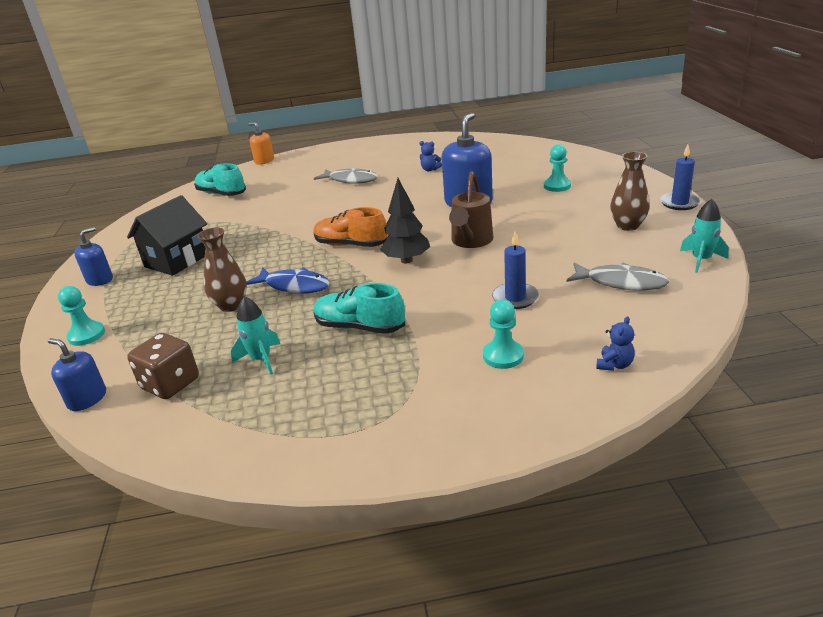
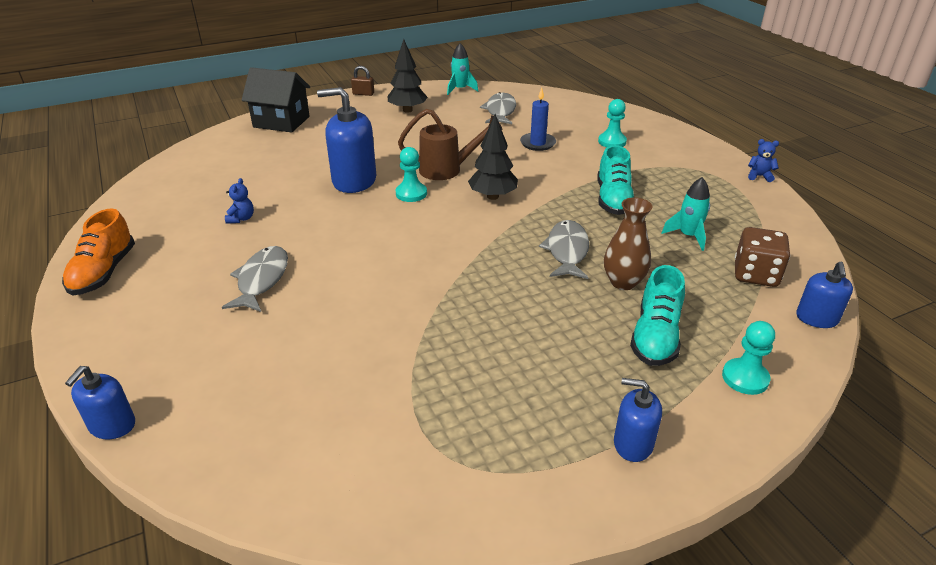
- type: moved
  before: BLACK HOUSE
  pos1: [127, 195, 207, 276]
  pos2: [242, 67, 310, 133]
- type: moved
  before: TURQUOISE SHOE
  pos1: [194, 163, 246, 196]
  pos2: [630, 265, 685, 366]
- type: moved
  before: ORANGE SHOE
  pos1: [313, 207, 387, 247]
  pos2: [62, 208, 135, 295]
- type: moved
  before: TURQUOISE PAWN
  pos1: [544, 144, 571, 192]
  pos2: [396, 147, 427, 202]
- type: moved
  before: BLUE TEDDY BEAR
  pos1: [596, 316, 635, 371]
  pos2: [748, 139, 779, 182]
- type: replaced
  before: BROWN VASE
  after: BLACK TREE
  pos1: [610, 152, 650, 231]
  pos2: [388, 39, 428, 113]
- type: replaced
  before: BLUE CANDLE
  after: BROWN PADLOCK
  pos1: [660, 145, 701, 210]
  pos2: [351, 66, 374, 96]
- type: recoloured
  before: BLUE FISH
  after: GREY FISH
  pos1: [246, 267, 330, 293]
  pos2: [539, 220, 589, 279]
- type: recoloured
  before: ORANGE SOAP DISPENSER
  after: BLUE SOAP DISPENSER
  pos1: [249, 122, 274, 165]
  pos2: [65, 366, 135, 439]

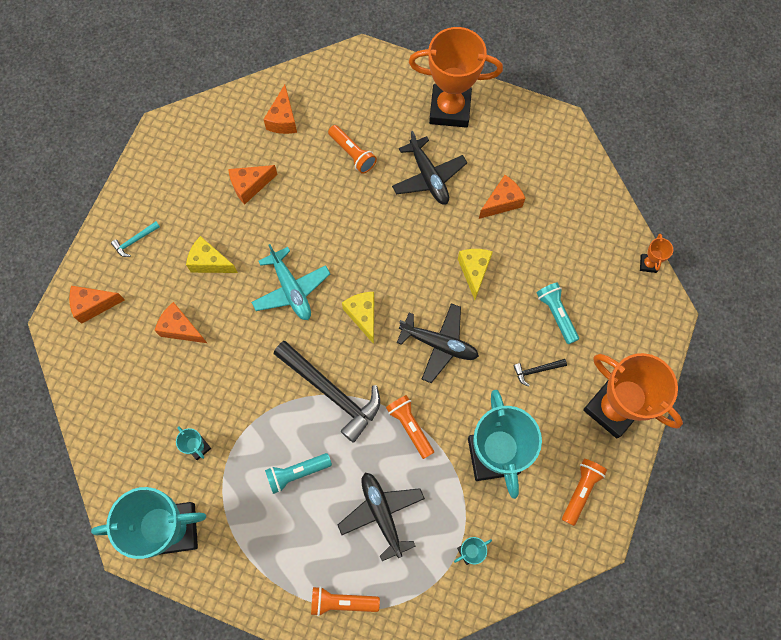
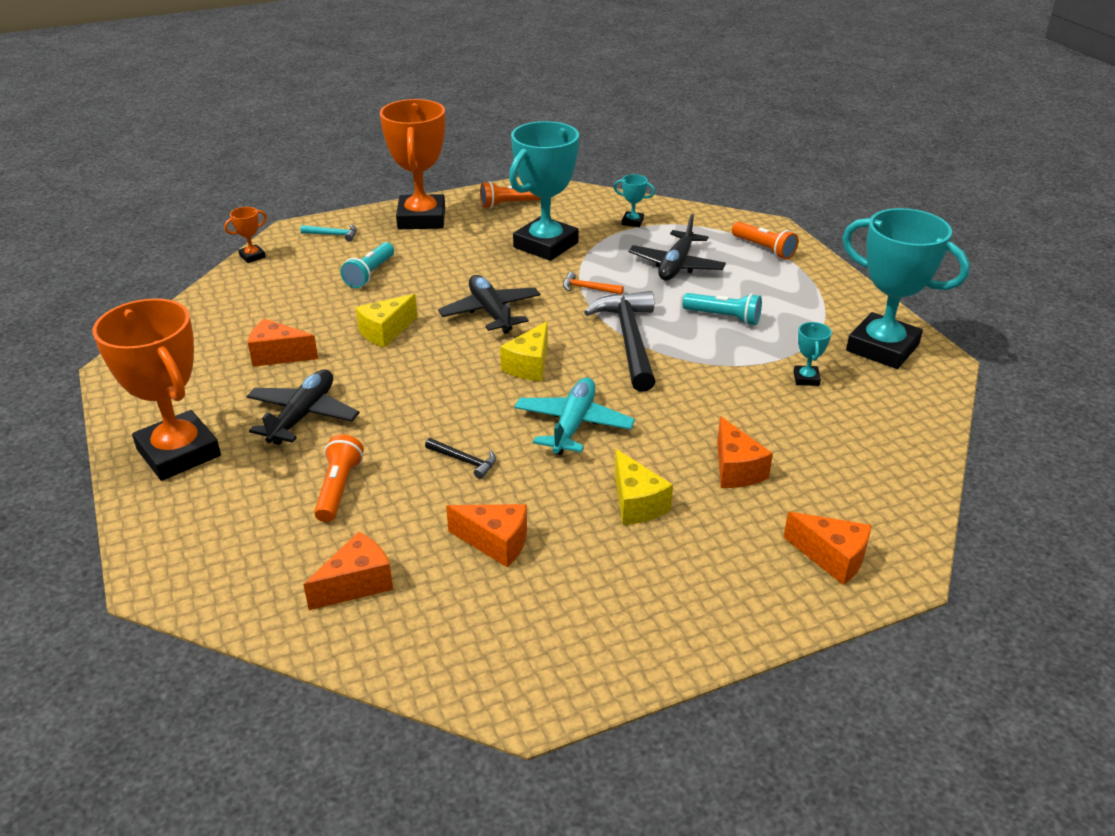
- type: moved
  before: TURQUOISE HAMMER
  pos1: [111, 221, 160, 257]
  pos2: [300, 225, 357, 242]
- type: moved
  before: BLACK HAMMER
  pos1: [513, 359, 567, 387]
  pos2: [425, 438, 496, 479]
- type: replaced
  before: ORANGE FLASHLIGHT
  after: ORANGE HAMMER
  pos1: [386, 395, 434, 459]
  pos2: [563, 272, 624, 295]

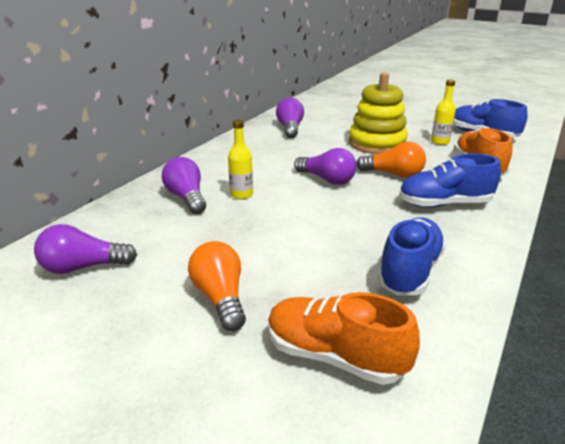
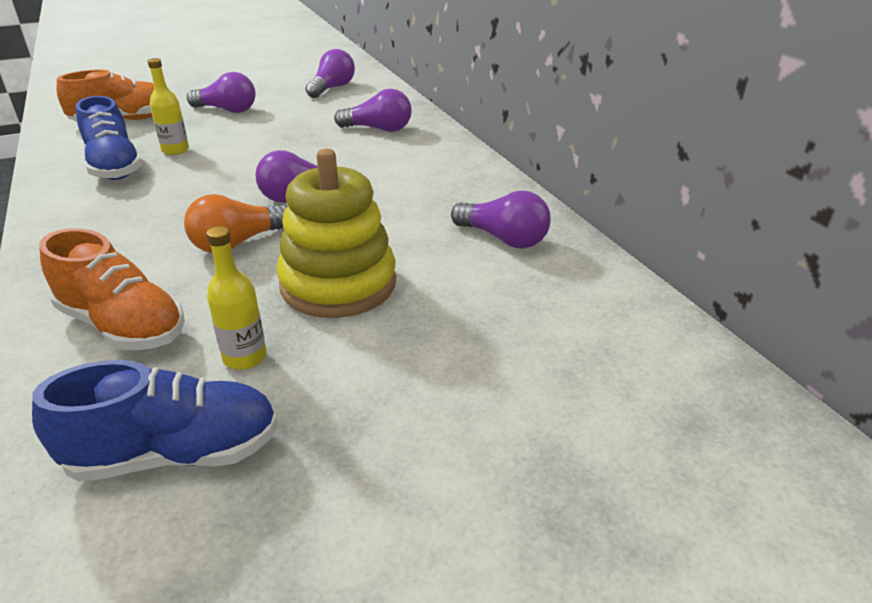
- type: removed
  before: BLUE SHOE
  pos1: [399, 154, 501, 208]
- type: moved
  before: YELLOW BOTTLE
  pos1: [228, 120, 253, 199]
  pos2: [147, 58, 189, 155]
- type: recoloured
  before: ORANGE LIGHT BULB
  after: PURPLE LIGHT BULB
  pos1: [188, 241, 246, 331]
  pos2: [187, 72, 255, 113]

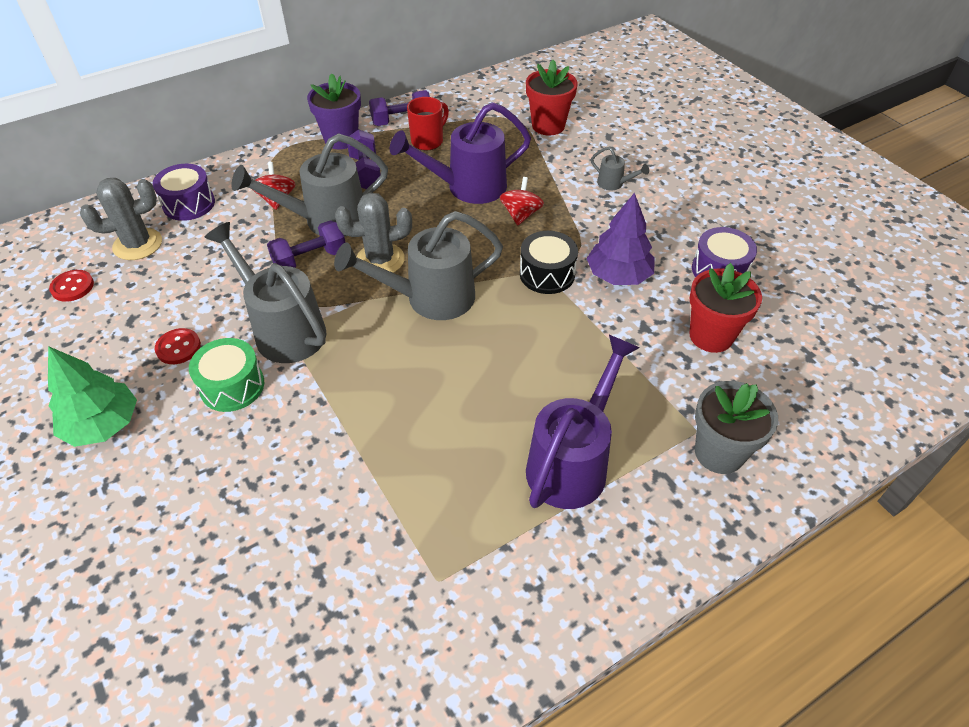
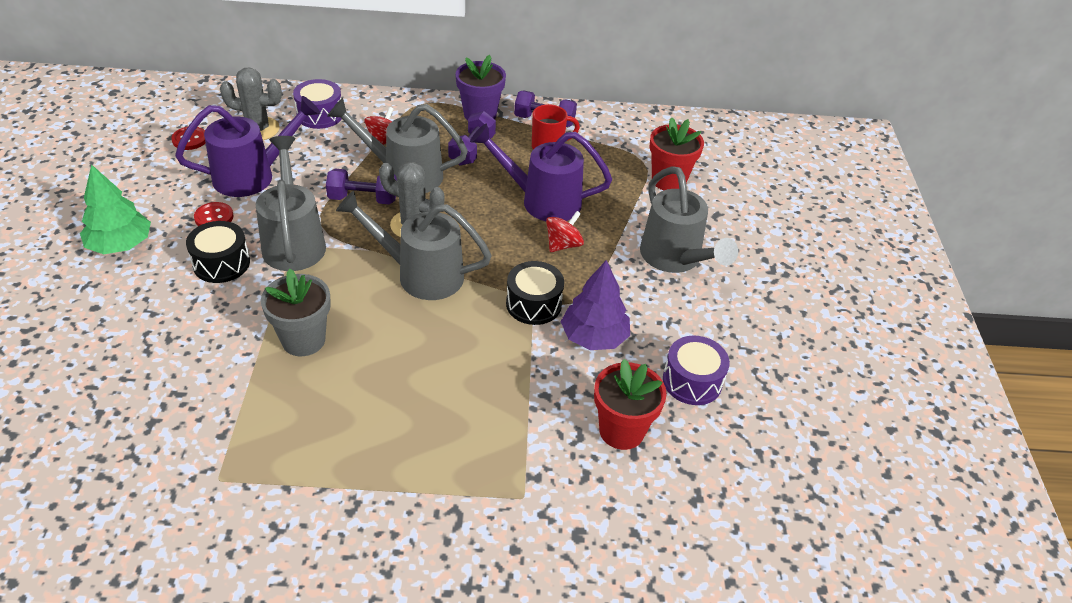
- type: moved
  before: PURPLE WATERING CAN
  pos1: [526, 335, 639, 509]
  pos2: [175, 96, 320, 197]
- type: moved
  before: GREY FLOWER POT
  pos1: [695, 381, 778, 474]
  pos2: [261, 269, 331, 356]
- type: recoloured
  before: GREEN DRUM
  after: BLACK DRUM
  pos1: [189, 338, 264, 412]
  pos2: [186, 221, 250, 283]
- type: resized
  before: GREY WATERING CAN
  pos1: [591, 147, 649, 190]
  pos2: [640, 166, 738, 273]
  scale: 2.25

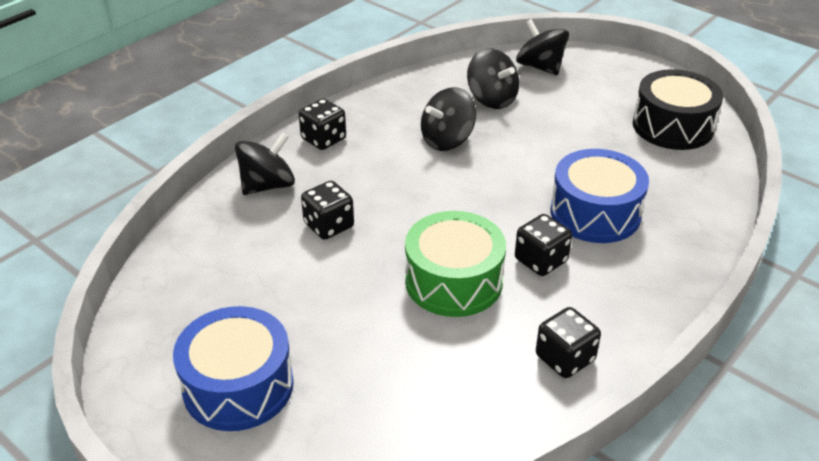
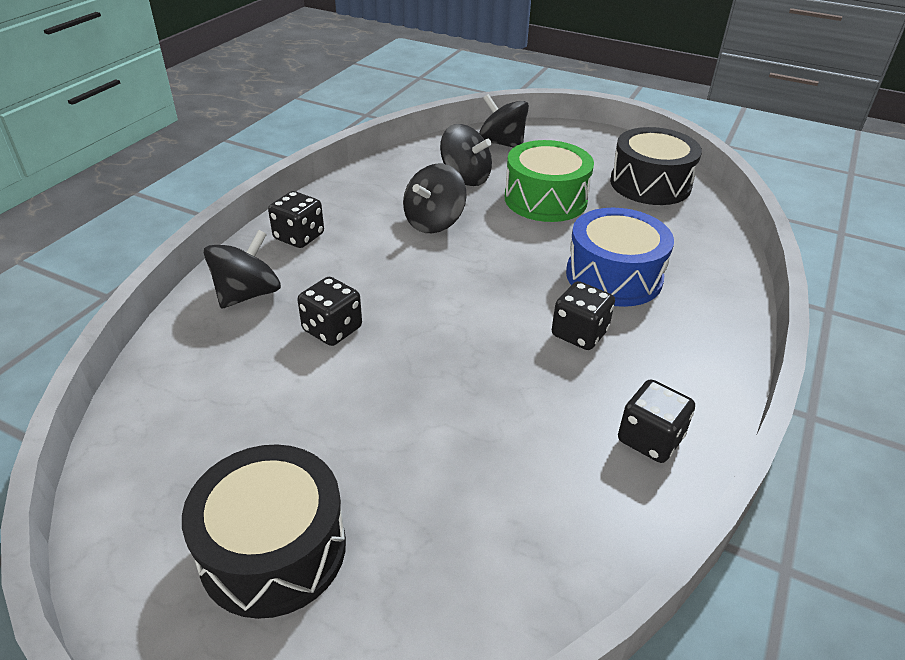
- type: moved
  before: GREEN DRUM
  pos1: [405, 211, 506, 317]
  pos2: [505, 140, 594, 222]
- type: recoloured
  before: BLUE DRUM
  after: BLACK DRUM
  pos1: [173, 306, 294, 431]
  pos2: [182, 444, 346, 619]

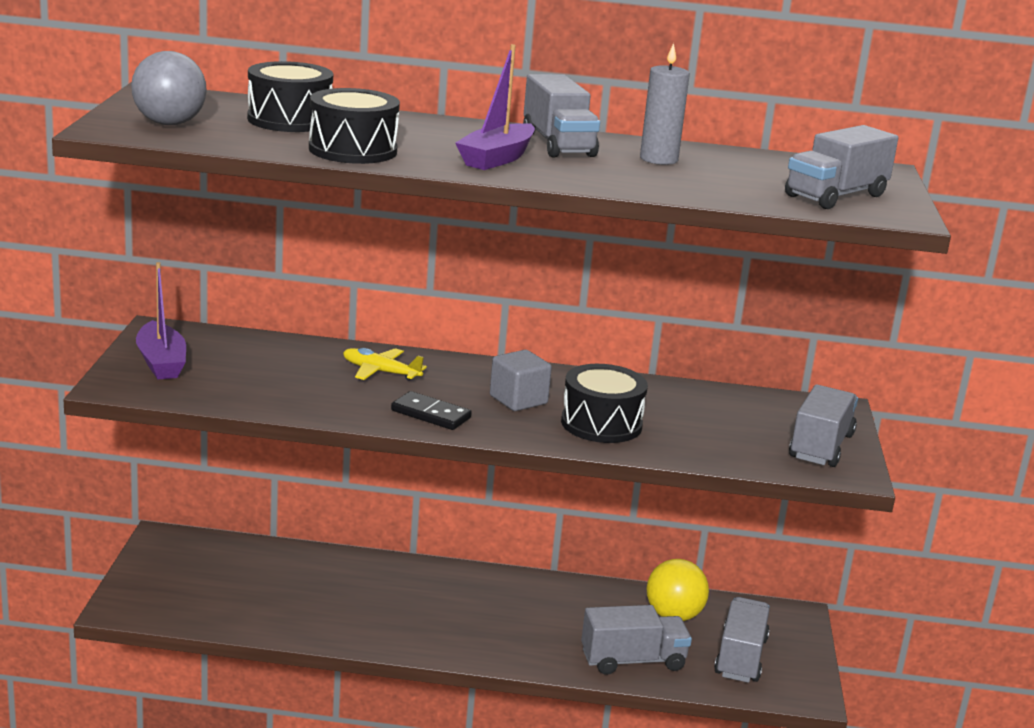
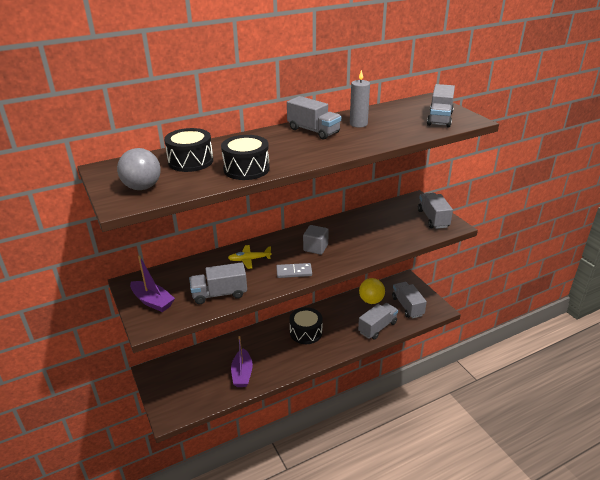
- type: added
  after: GREY TRUCK
  pos2: [189, 262, 247, 304]
- type: moved
  before: PURPLE BOAT
  pos1: [455, 44, 535, 170]
  pos2: [231, 336, 253, 387]
- type: moved
  before: BLACK DRUM
  pos1: [561, 364, 648, 443]
  pos2: [289, 307, 323, 344]
- type: recoloured
  before: BLACK DOMINO
  after: GREY DOMINO
  pos1: [391, 391, 472, 430]
  pos2: [276, 263, 312, 278]

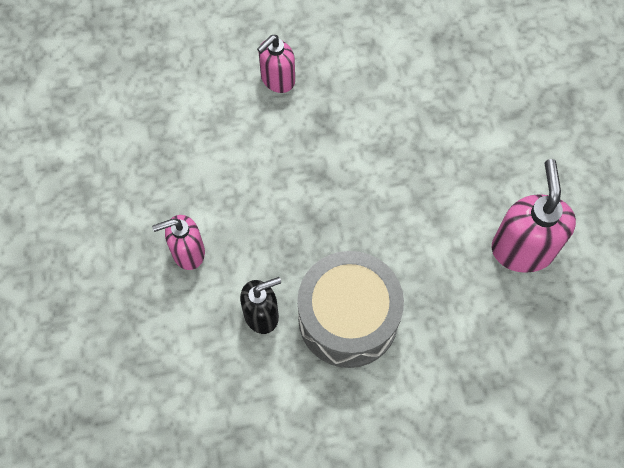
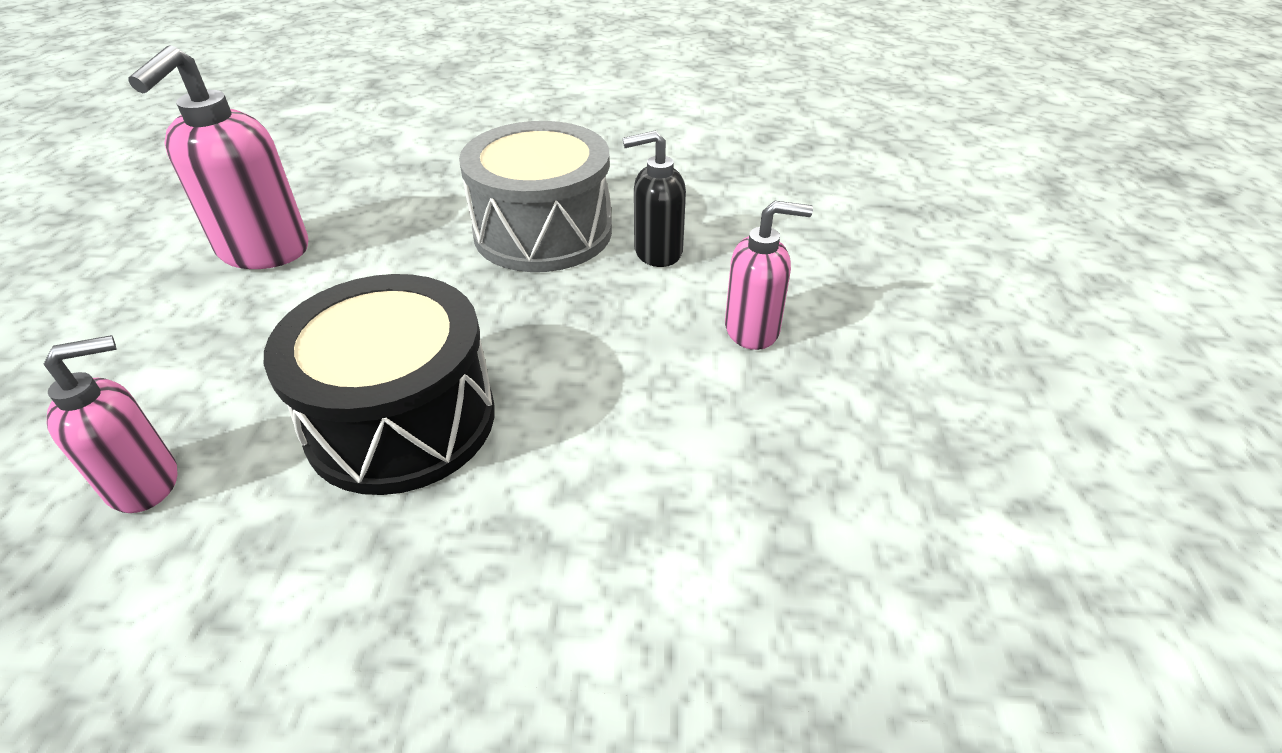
- type: added
  after: BLACK DRUM
  pos2: [264, 274, 494, 495]
- type: moved
  before: PINK SOAP DISPENSER
  pos1: [257, 35, 295, 93]
  pos2: [43, 335, 178, 513]

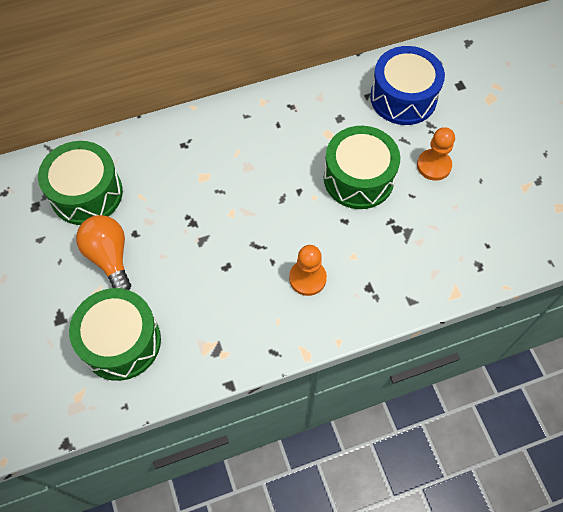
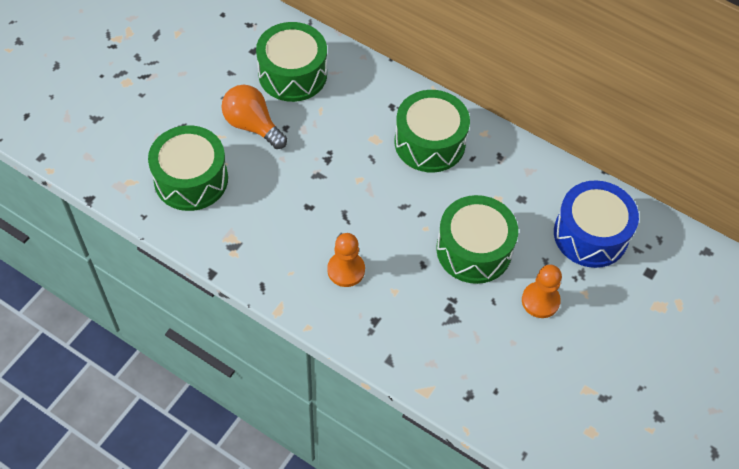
- type: added
  after: GREEN DRUM
  pos2: [395, 90, 470, 173]
- type: turned
  before: ORANGE LIGHT BULB
  pos1: [76, 215, 131, 290]
  pos2: [221, 85, 287, 149]
  turn: -75

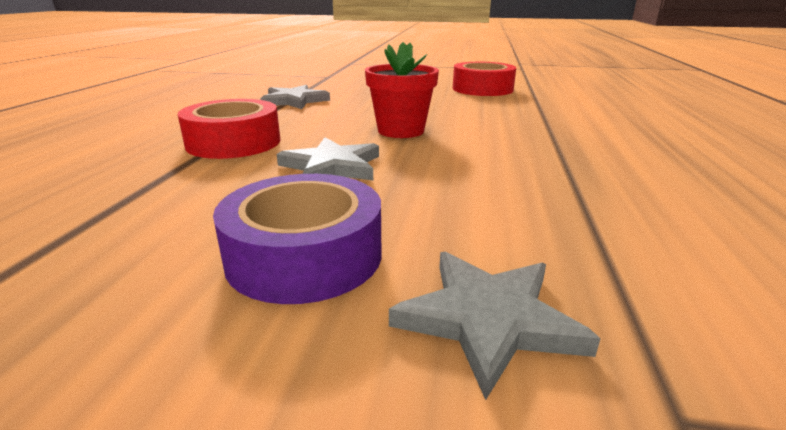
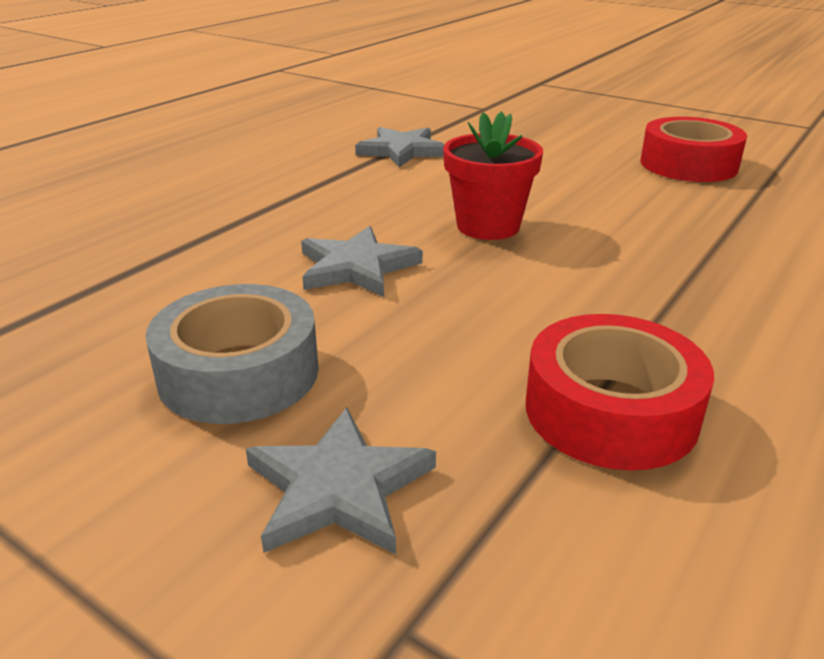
- type: moved
  before: RED TAPE
  pos1: [178, 99, 280, 159]
  pos2: [526, 314, 714, 471]
- type: recoloured
  before: PURPLE TAPE
  after: GREY TAPE
  pos1: [213, 174, 382, 304]
  pos2: [145, 284, 319, 424]

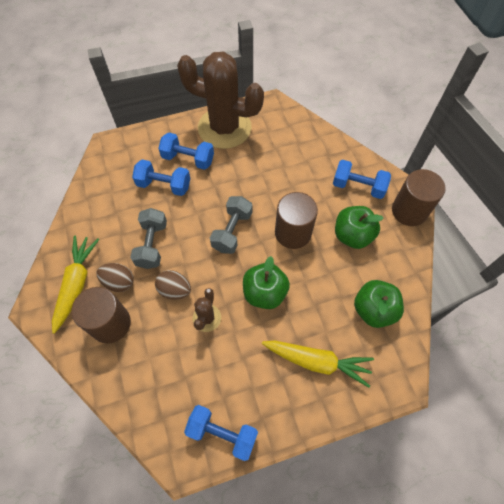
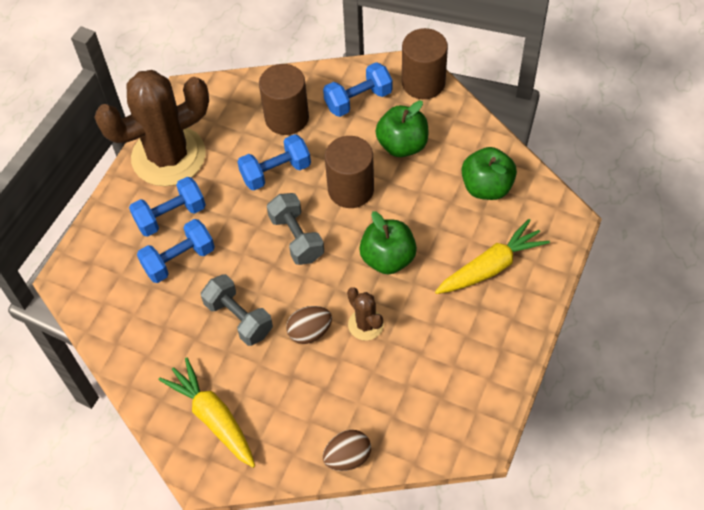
- type: moved
  before: BROWN CYLINDER
  pos1: [72, 287, 131, 344]
  pos2: [259, 64, 309, 135]
- type: moved
  before: BROWN EGG
  pos1: [97, 263, 134, 292]
  pos2: [323, 430, 371, 471]
- type: moved
  before: BLUE DUMBBELL
  pos1: [184, 405, 258, 461]
  pos2: [237, 134, 311, 190]

